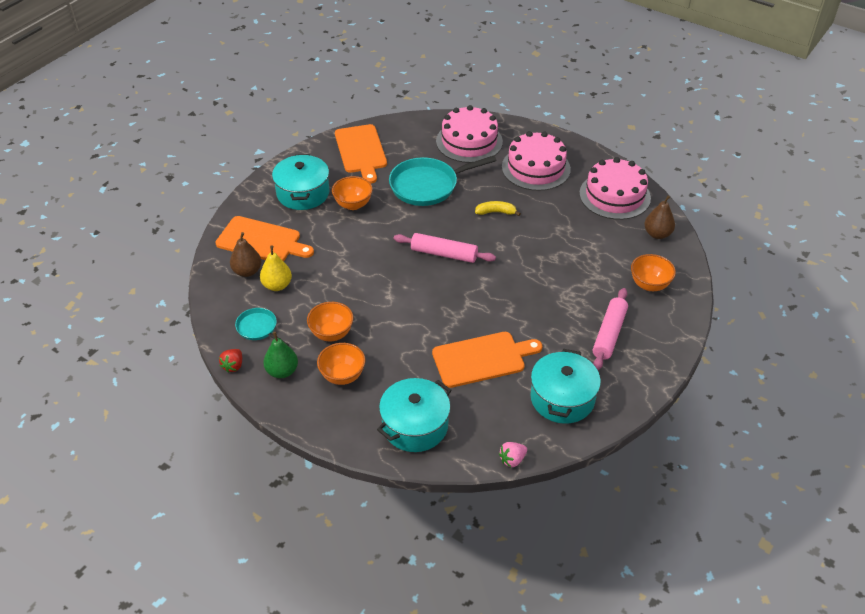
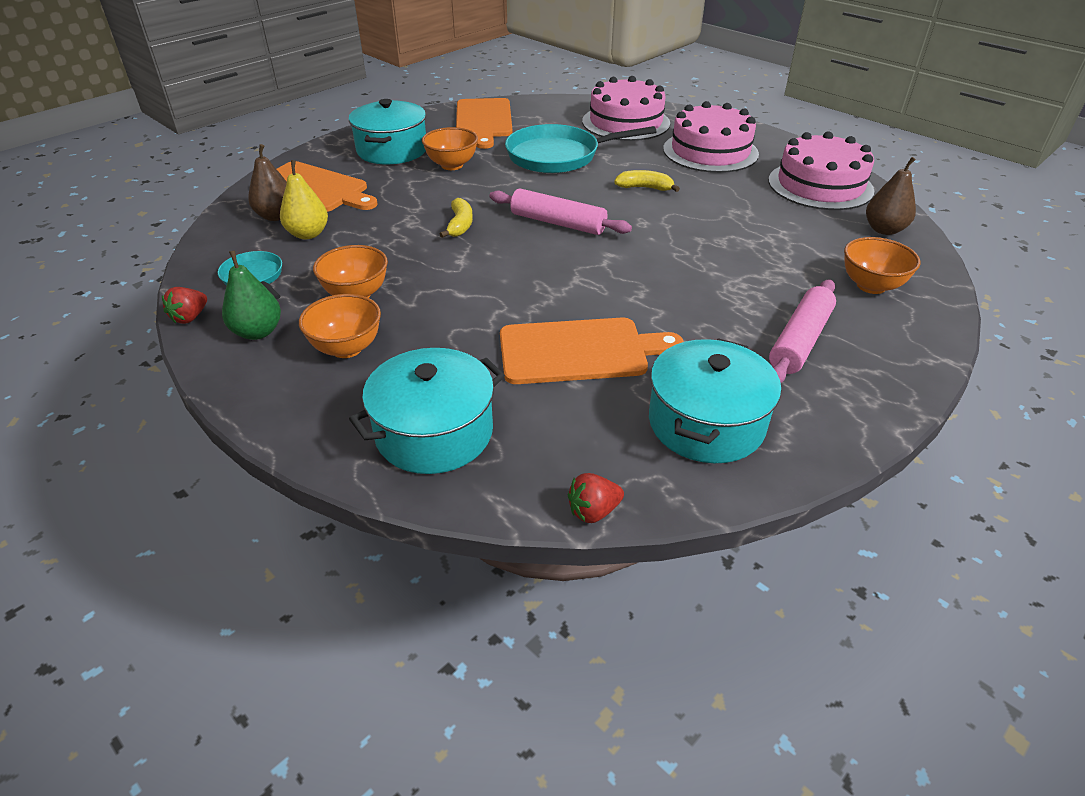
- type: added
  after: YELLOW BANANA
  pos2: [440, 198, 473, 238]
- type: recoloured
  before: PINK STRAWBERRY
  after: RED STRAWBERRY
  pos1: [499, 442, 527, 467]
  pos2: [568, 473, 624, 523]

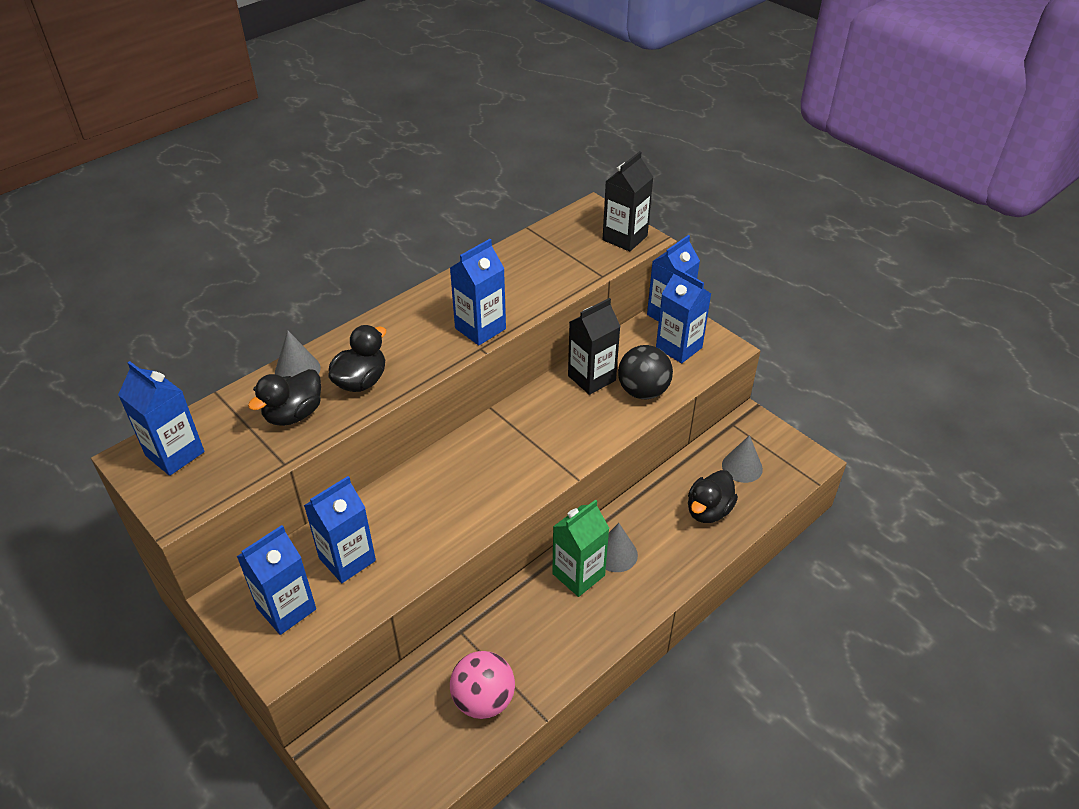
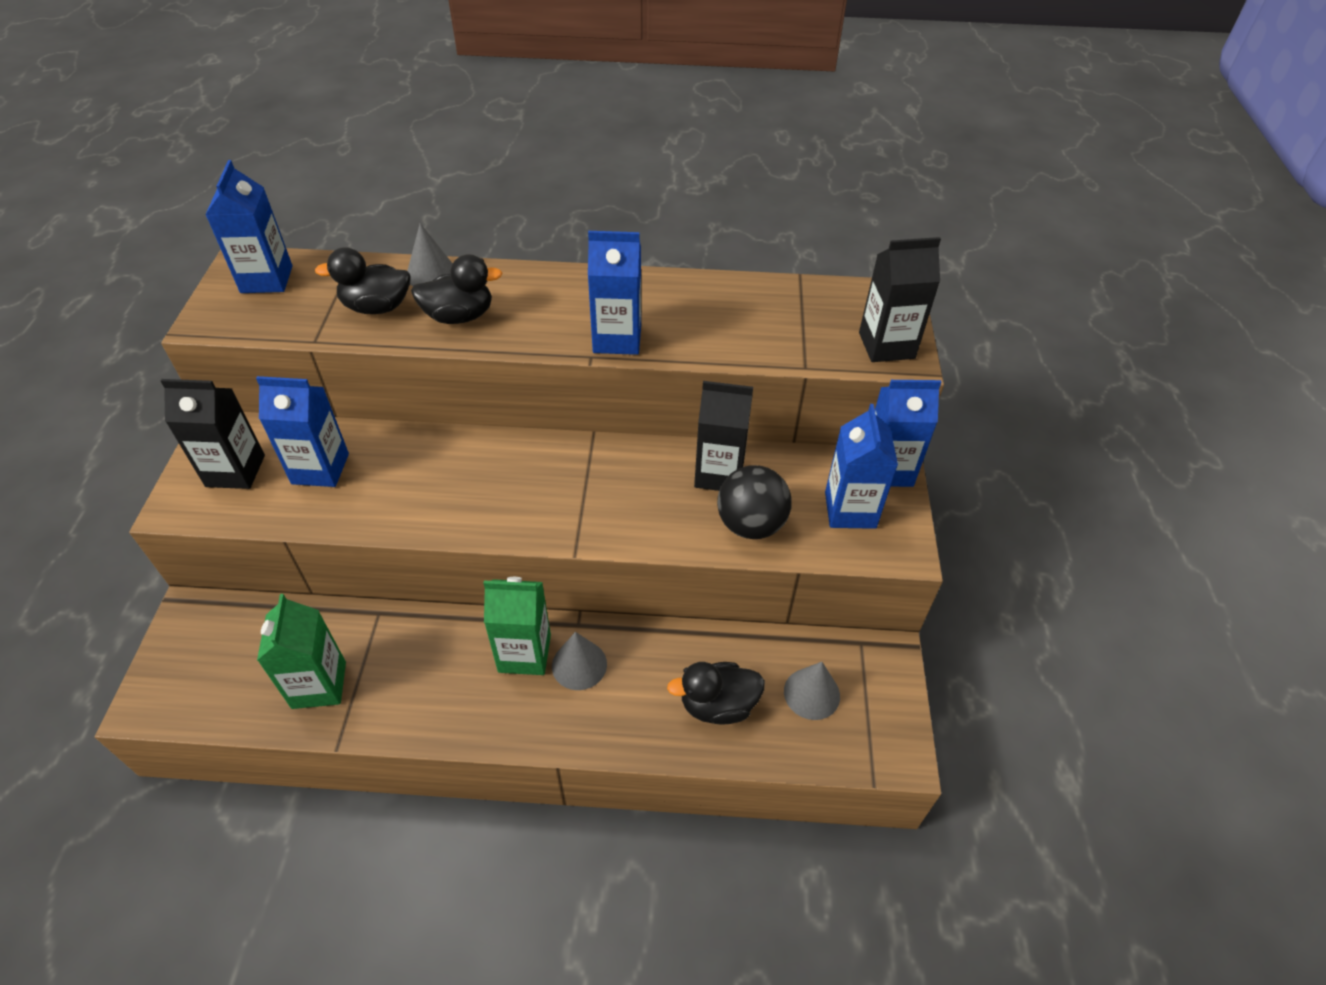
- type: replaced
  before: PINK BALL
  after: GREEN CARTON
  pos1: [450, 651, 515, 719]
  pos2: [257, 594, 346, 709]
- type: recoloured
  before: BLUE CARTON
  after: BLACK CARTON
  pos1: [237, 525, 316, 635]
  pos2: [161, 379, 265, 489]

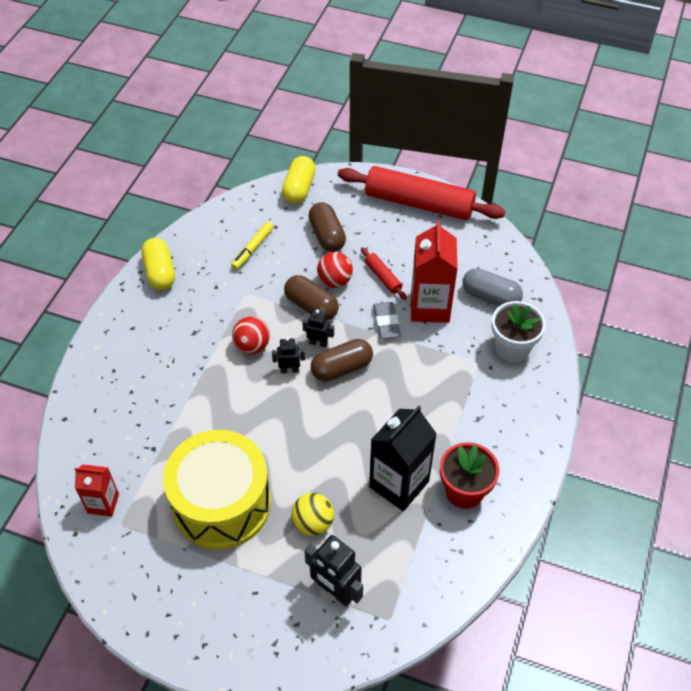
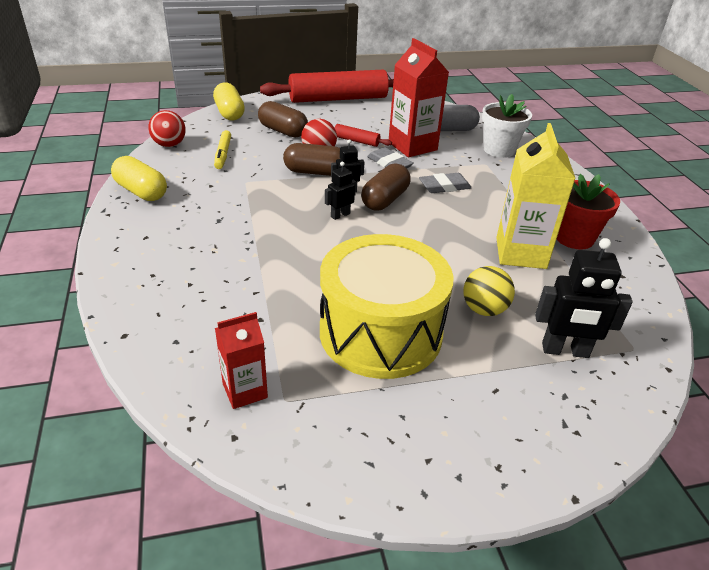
- type: added
  after: GREY ERASER
  pos2: [419, 173, 471, 193]
- type: moved
  before: RED BALL
  pos1: [232, 316, 270, 354]
  pos2: [149, 110, 186, 147]
- type: recoloured
  before: BLACK CARTON
  after: YELLOW CARTON
  pos1: [369, 405, 437, 511]
  pos2: [496, 123, 576, 269]

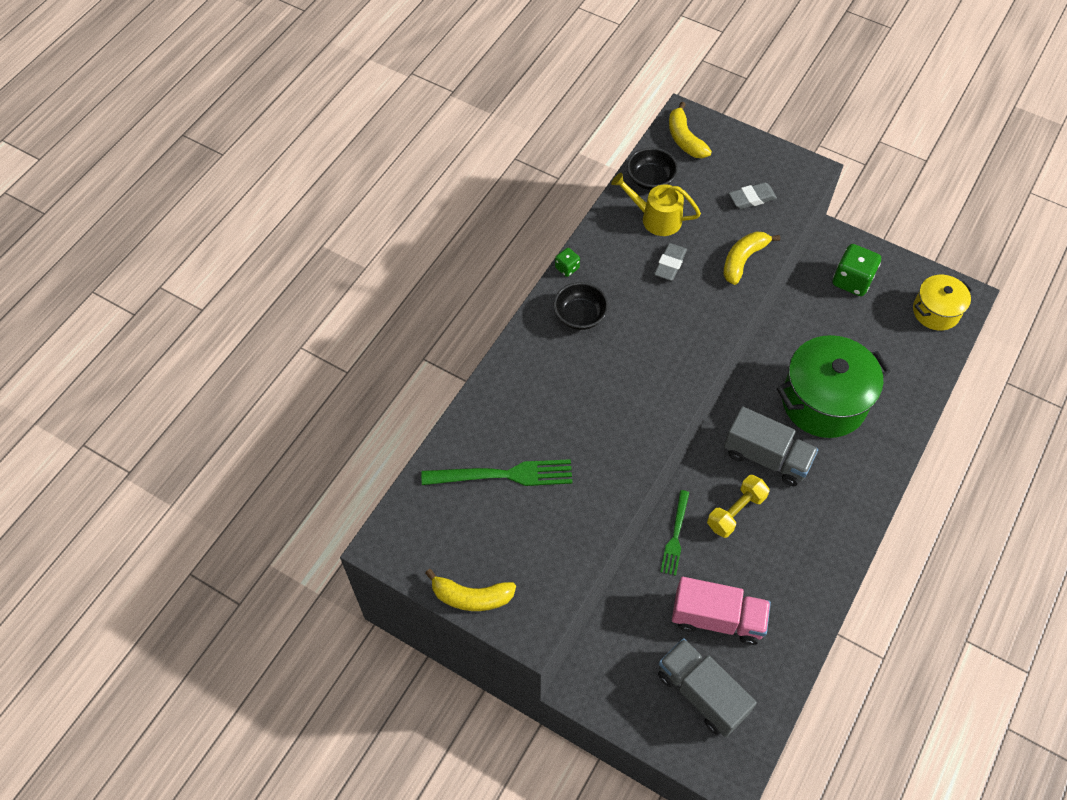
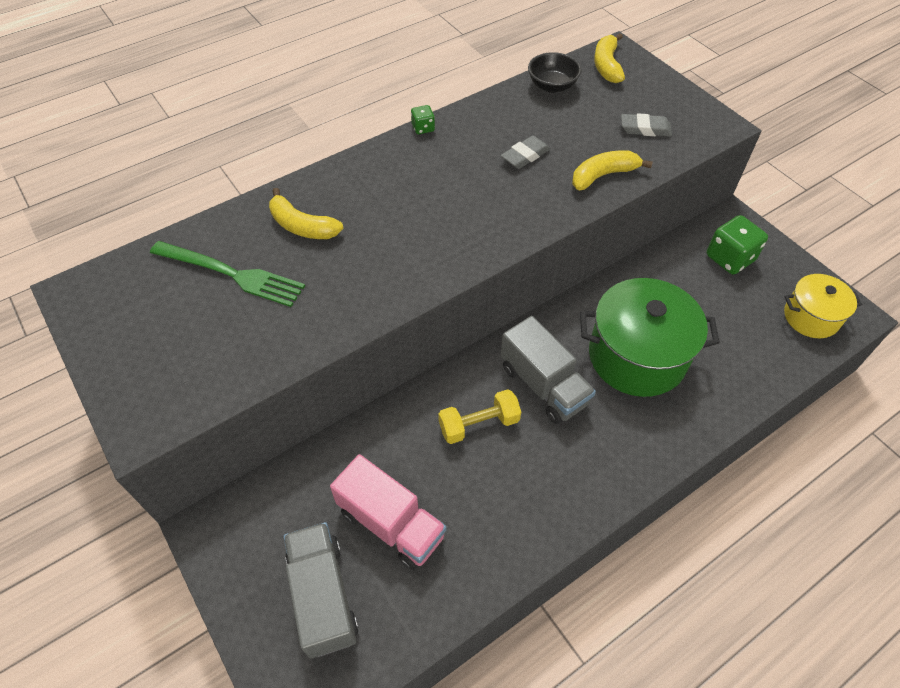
- type: removed
  before: BLACK BOWL
  pos1: [554, 282, 609, 330]
- type: removed
  before: YELLOW WATERING CAN
  pos1: [611, 173, 701, 236]
- type: removed
  before: GREEN FORK
  pos1: [660, 490, 690, 576]
- type: moved
  before: YELLOW BANANA
  pos1: [425, 569, 516, 611]
  pos2: [269, 188, 343, 239]

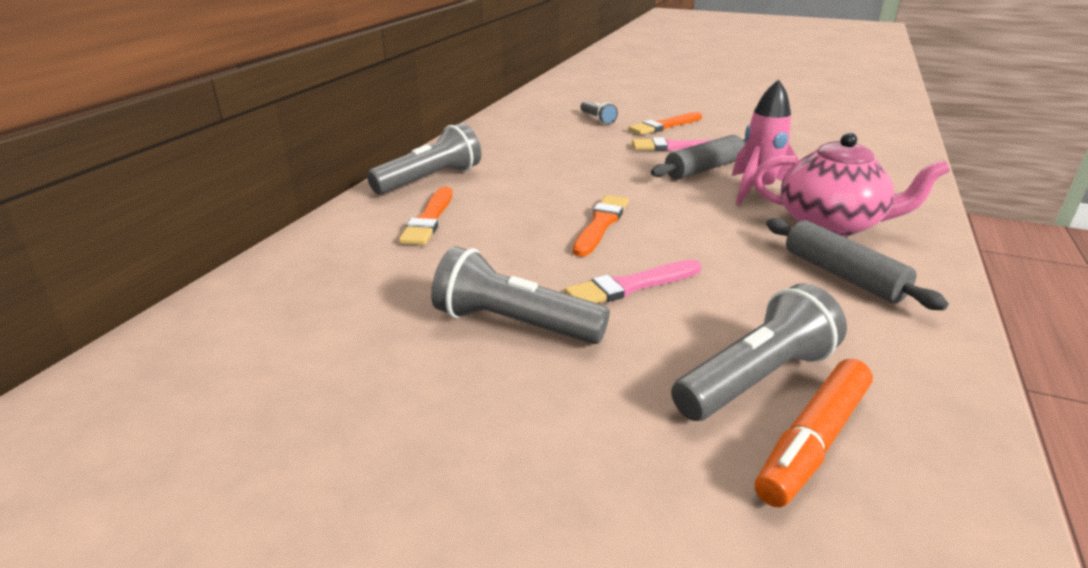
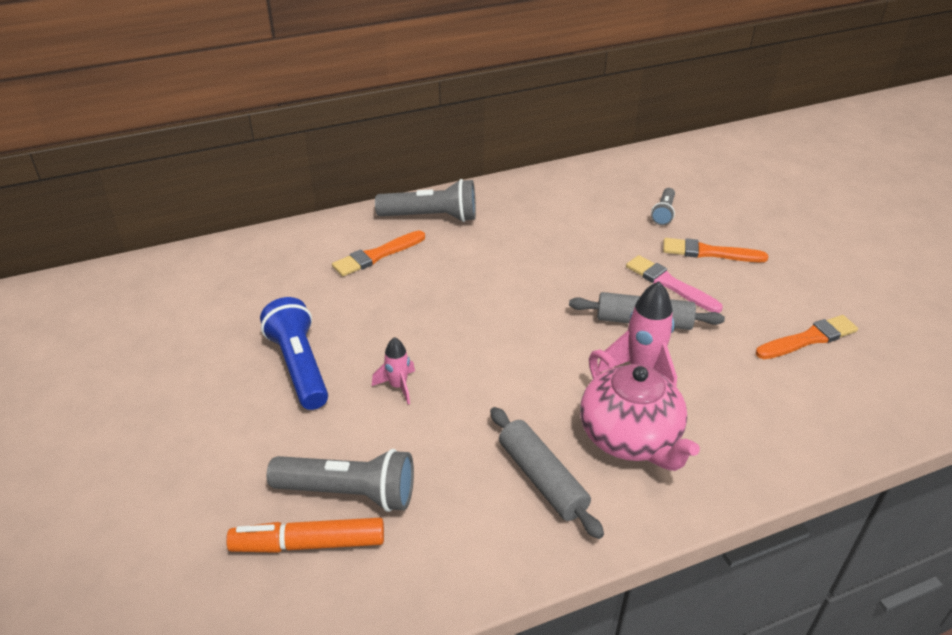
- type: moved
  before: ORANGE BRUSH
  pos1: [573, 195, 629, 257]
  pos2: [756, 315, 858, 359]
- type: replaced
  before: PINK BRUSH
  after: PINK ROCKET
  pos1: [564, 260, 701, 303]
  pos2: [372, 337, 415, 404]
- type: recoloured
  before: GREY FLASHLIGHT
  after: BLUE FLASHLIGHT
  pos1: [431, 246, 610, 344]
  pos2: [260, 297, 328, 410]
- type: turned
  before: GREY ROLLING PIN
  pos1: [766, 218, 949, 310]
  pos2: [490, 407, 604, 539]
  turn: -45

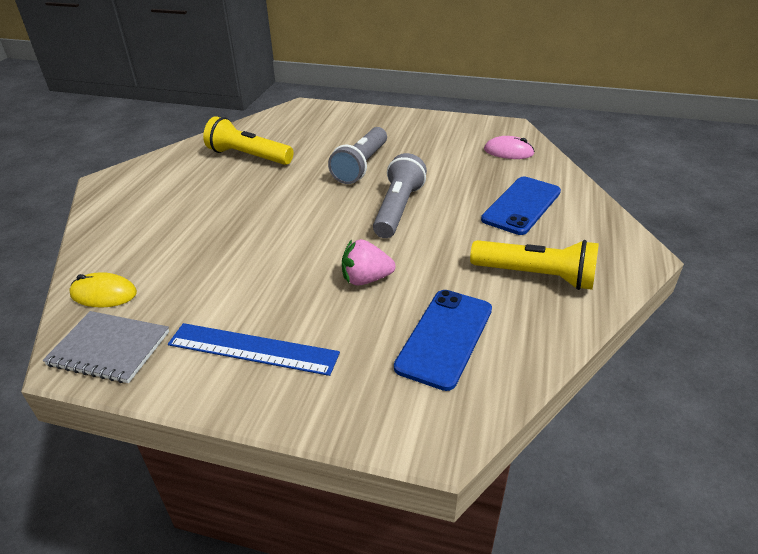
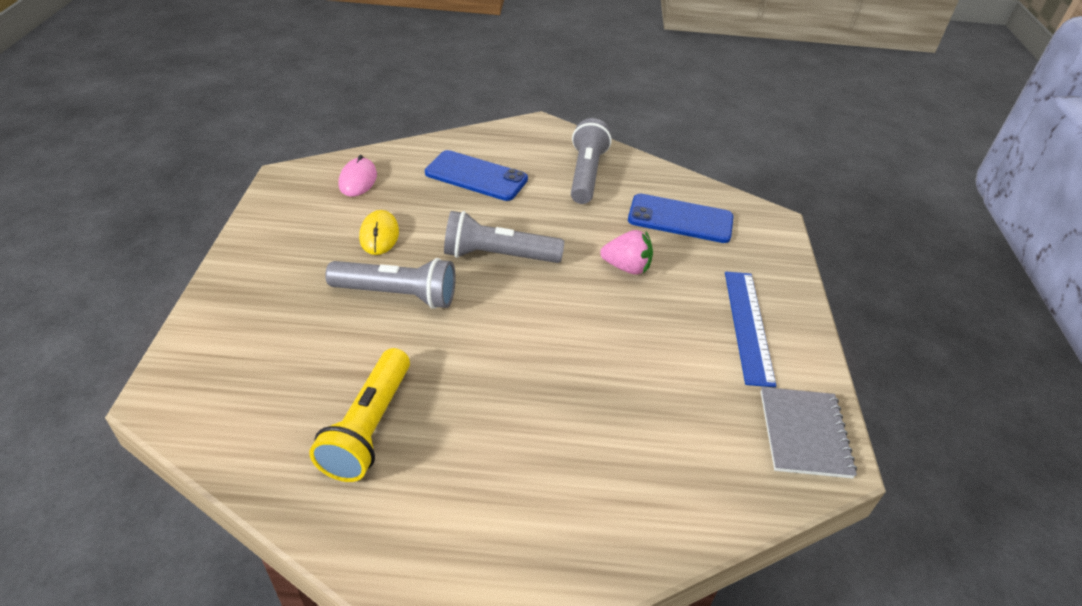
- type: moved
  before: YELLOW MOUSE
  pos1: [69, 272, 137, 308]
  pos2: [359, 210, 399, 255]
- type: recoloured
  before: YELLOW FLASHLIGHT
  after: GREY FLASHLIGHT
  pos1: [470, 240, 599, 290]
  pos2: [571, 118, 612, 204]
- type: turned
  before: PINK STRAWBERRY
  pos1: [342, 239, 396, 286]
  pos2: [600, 230, 653, 275]
  turn: -60

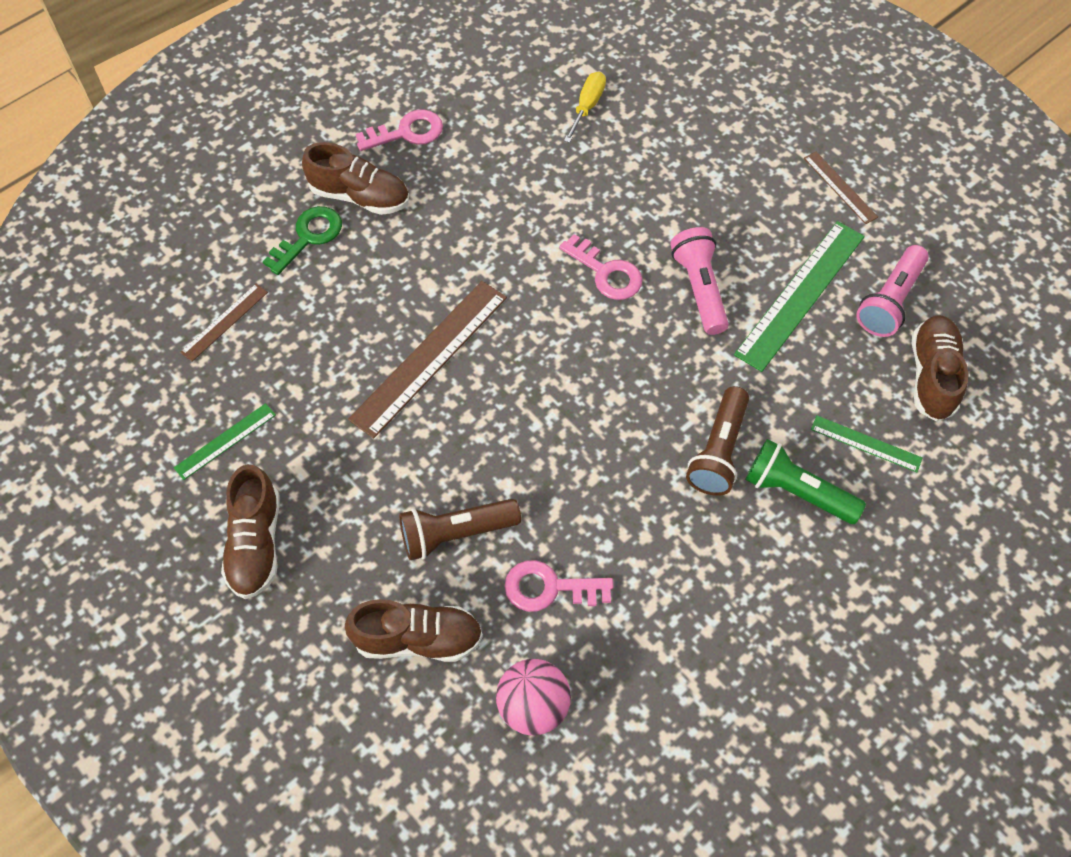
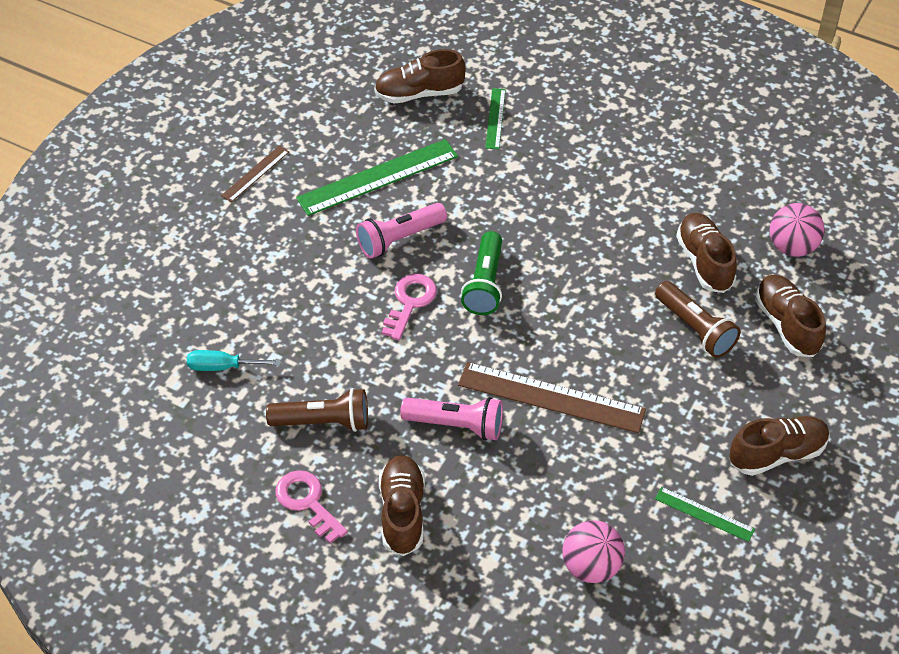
- type: removed
  before: GREEN KEY
  pos1: [263, 206, 342, 275]
- type: moved
  before: BROWN FLASHLIGHT
  pos1: [686, 386, 749, 496]
  pos2: [266, 388, 368, 432]
- type: moved
  before: GREEN FLASHLIGHT
  pos1: [745, 439, 866, 524]
  pos2: [461, 231, 502, 315]
- type: moved
  before: PINK FLASHLIGHT
  pos1: [856, 245, 929, 337]
  pos2: [400, 397, 503, 441]
- type: replaced
  before: BROWN RULER
  after: PINK BALL
  pos1: [180, 284, 268, 362]
  pos2: [562, 520, 625, 583]
- type: replaced
  before: PINK KEY
  after: BROWN SHOE
  pos1: [504, 560, 613, 612]
  pos2: [676, 213, 737, 293]
- type: recoloured
  before: YELLOW SCREWDRIVER
  after: TURQUOISE SCREWDRIVER
  pos1: [564, 72, 606, 143]
  pos2: [187, 350, 281, 371]
- type: turned
  before: GREEN RULER
  pos1: [734, 221, 865, 372]
  pos2: [296, 139, 458, 216]
  turn: -45

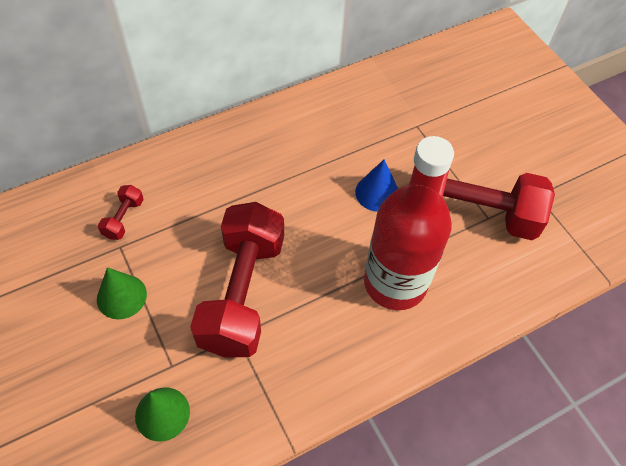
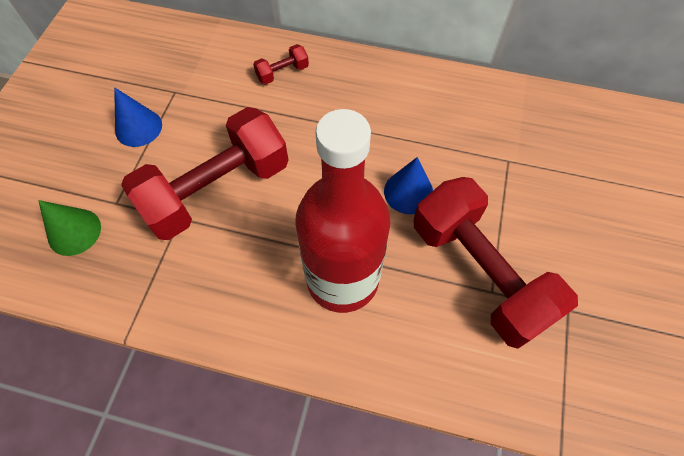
- type: moved
  before: RED DUMBBELL
  pos1: [98, 185, 144, 240]
  pos2: [253, 44, 309, 85]
- type: recoloured
  before: GREEN CONE
  after: BLUE CONE
  pos1: [97, 267, 147, 319]
  pos2: [114, 87, 162, 147]

